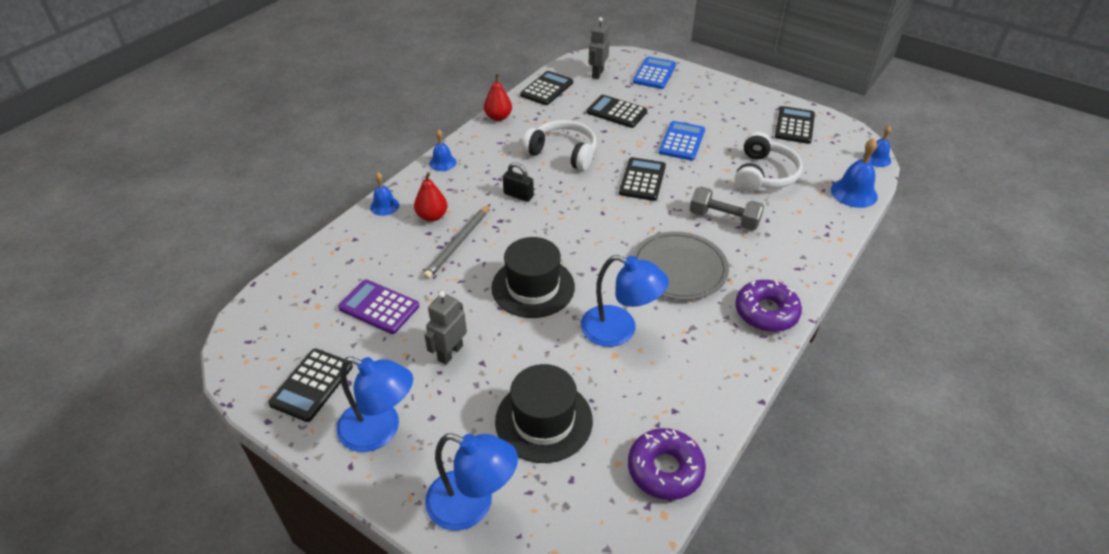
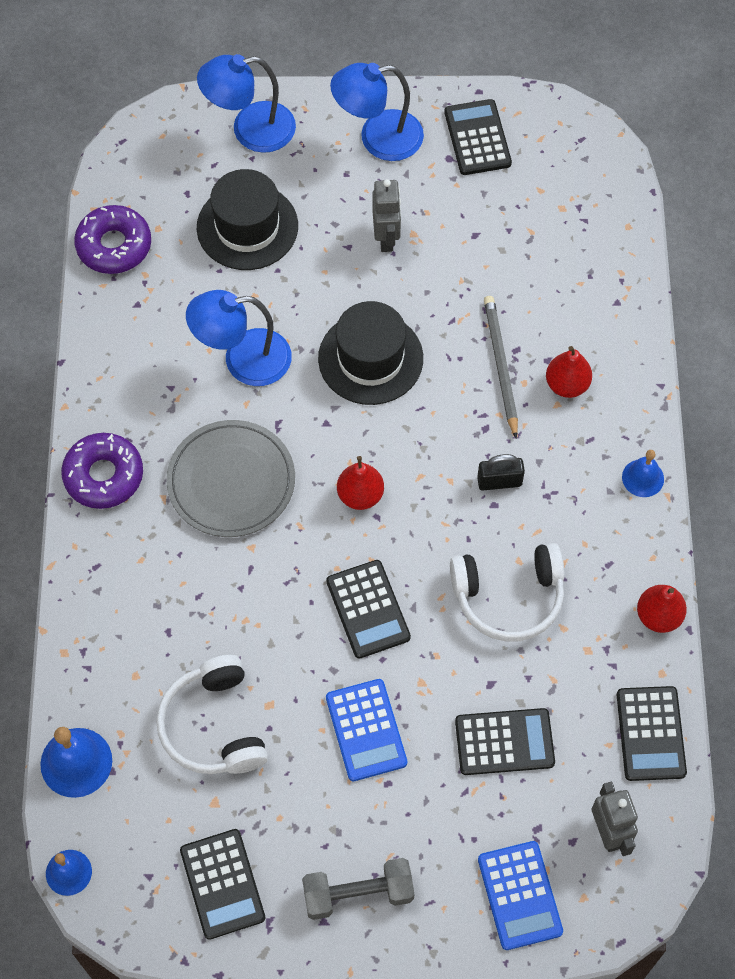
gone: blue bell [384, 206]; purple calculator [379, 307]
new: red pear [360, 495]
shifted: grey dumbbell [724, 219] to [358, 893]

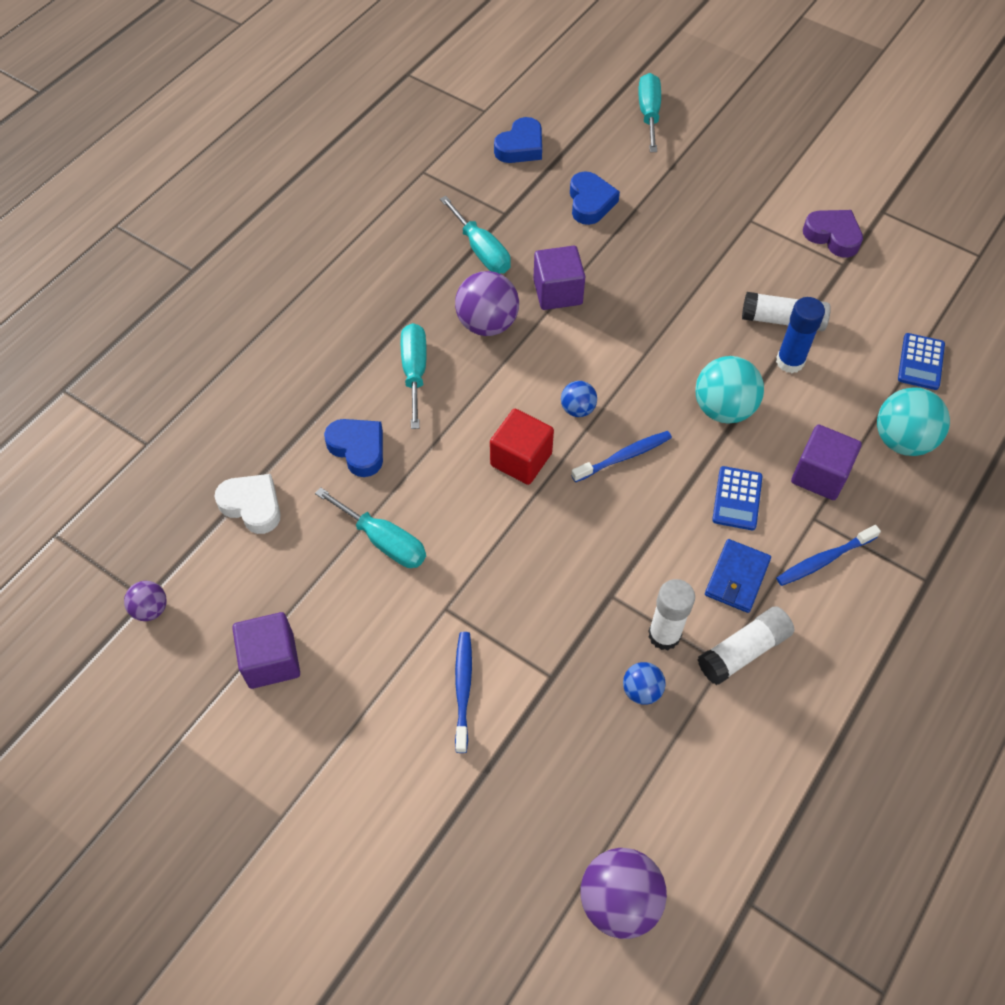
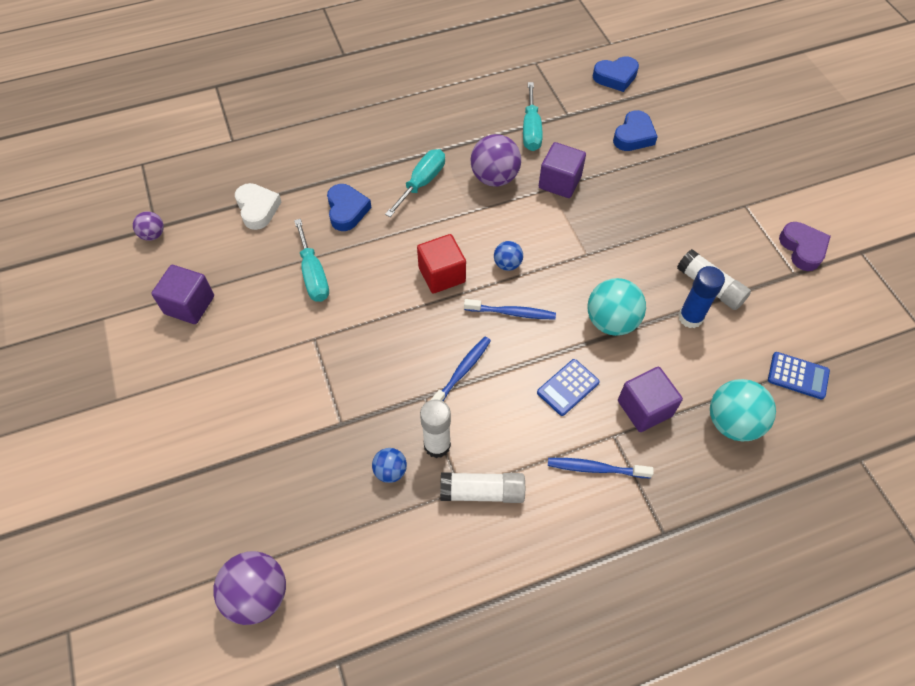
gone: turquoise screwdriver [649, 114]; blue wallet [736, 578]
shifted: blue toothbrush [463, 689] to [461, 372]
rotated: blue calculator [921, 362] = [798, 376] 120 degrees counterclockwise

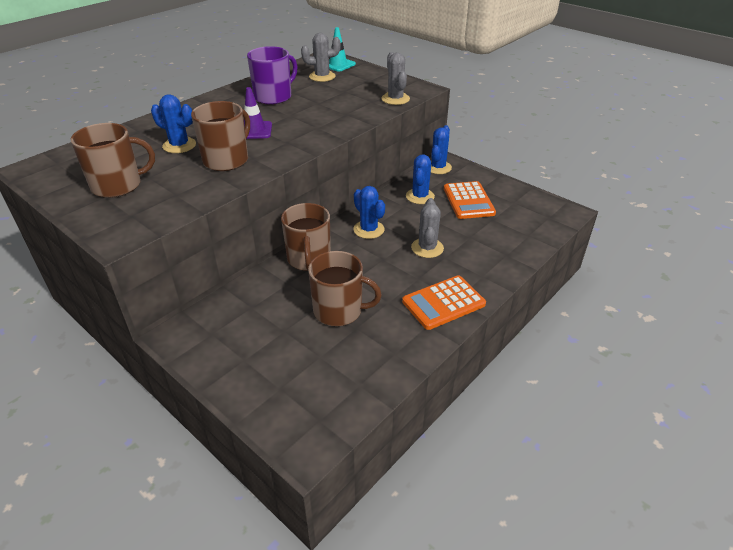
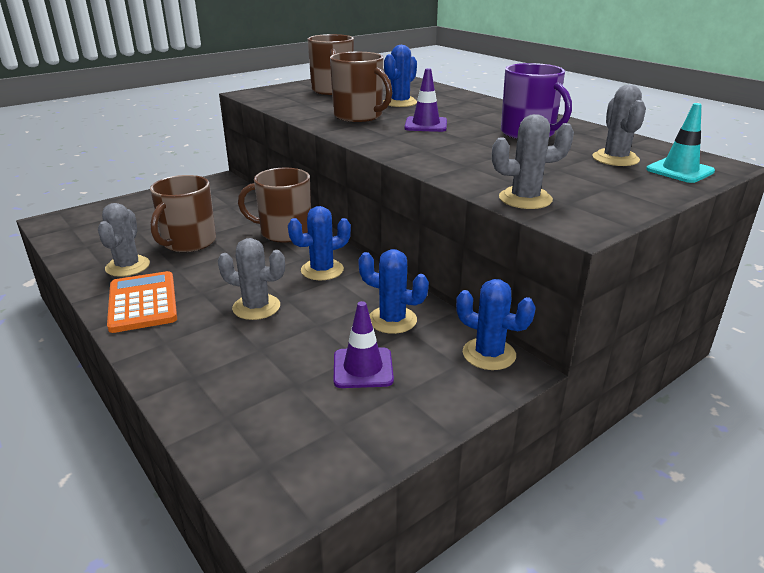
new: grey cactus [127, 266]
swapped: orange calculator [468, 201] to purple traffic cone [363, 368]

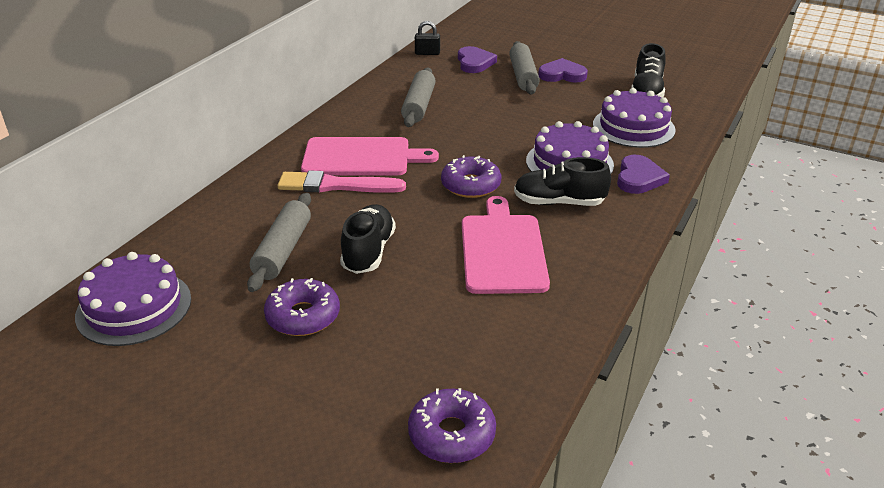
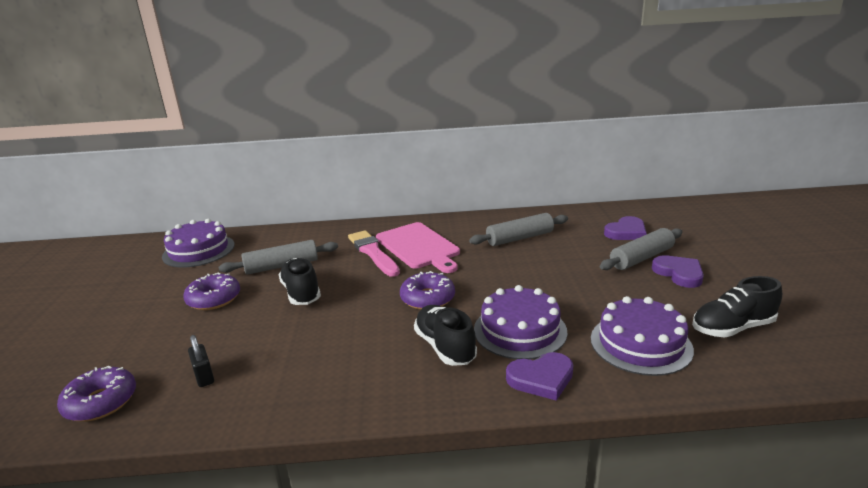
gone: pink cutting board [502, 250]
shifted: black padlock [427, 53] to [204, 376]
rotated: black shoe [368, 252] = [301, 293] 90 degrees counterclockwise

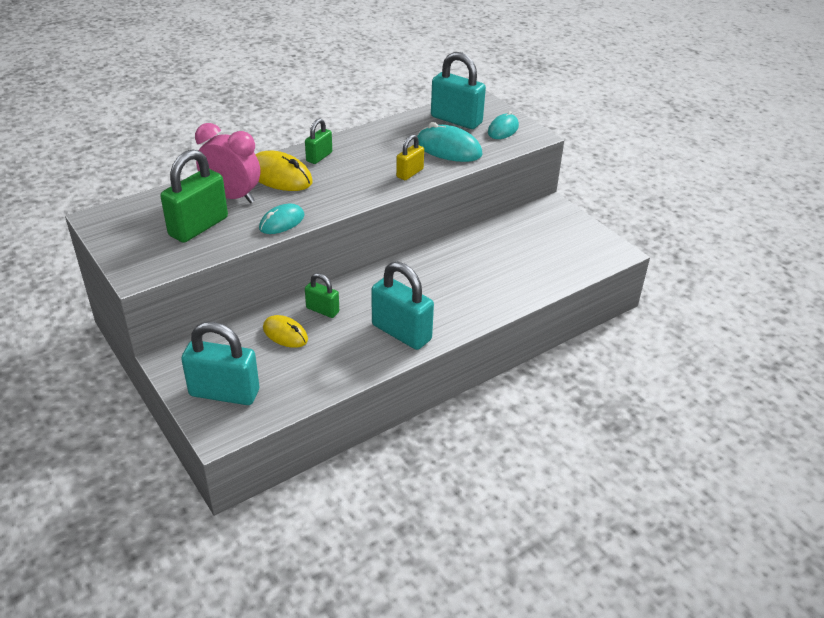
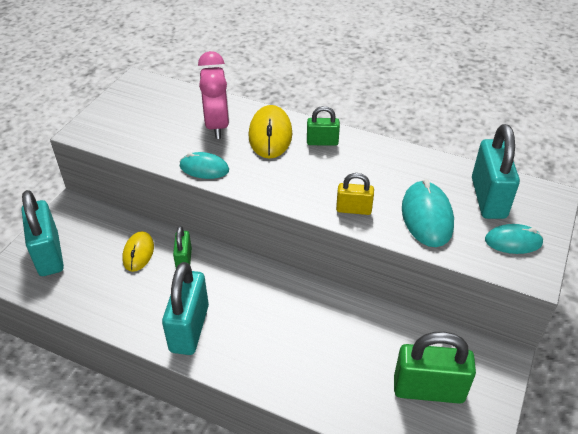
shifted: green padlock [198, 227] to [428, 389]

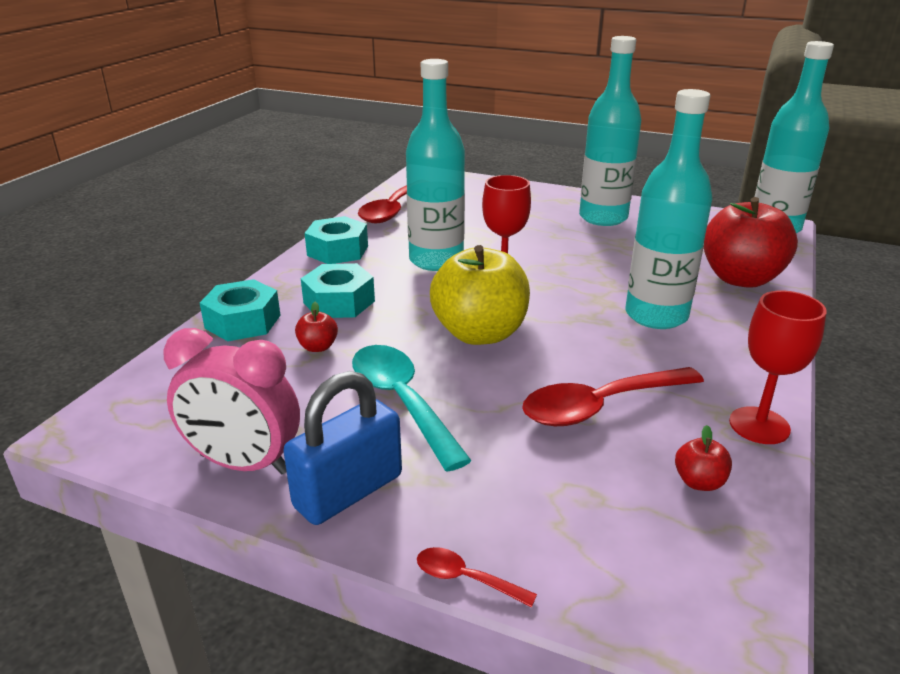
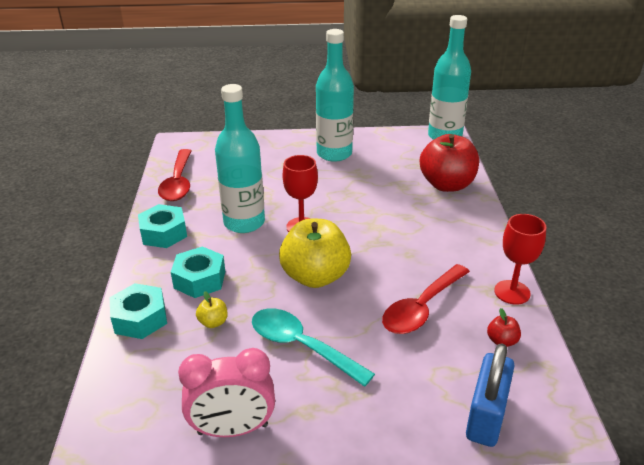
gone: turquoise bottle [656, 315]; red spoon [465, 579]
shifted: blue padlock [348, 491] to [486, 416]
repainted: red apple [318, 347] to yellow apple [213, 322]

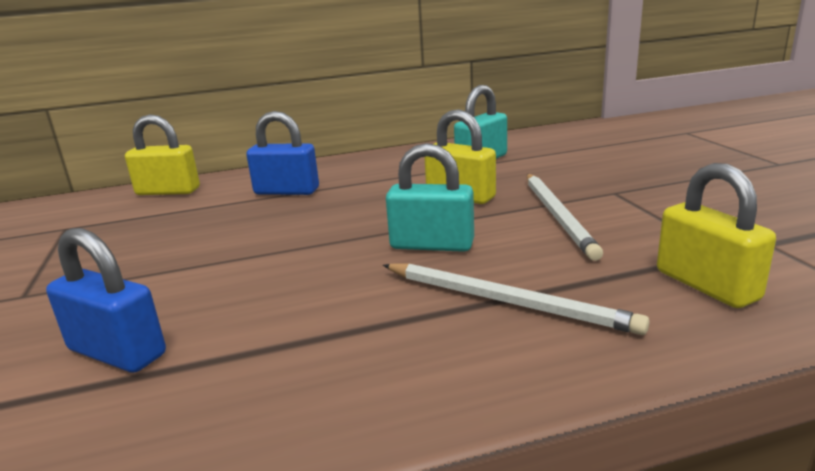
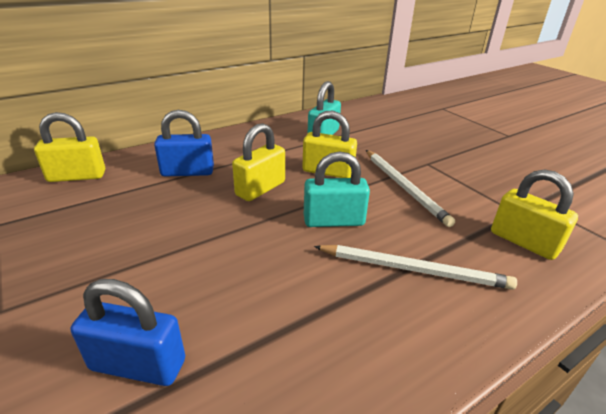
new: yellow padlock [260, 189]

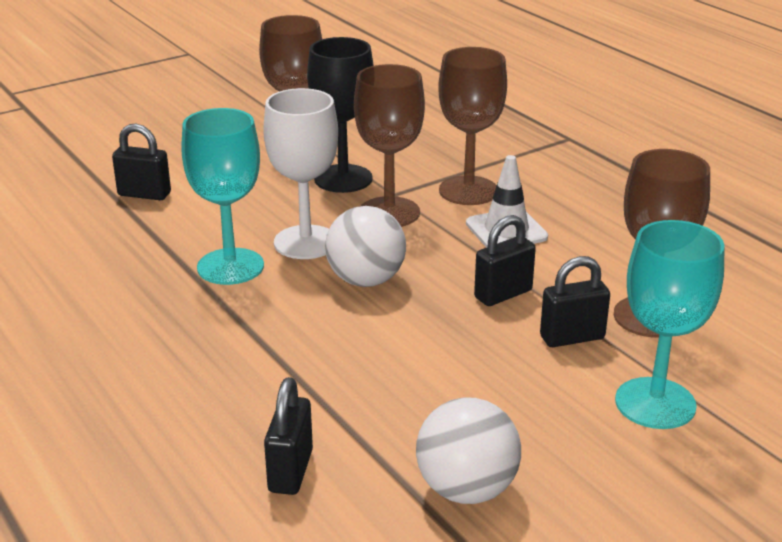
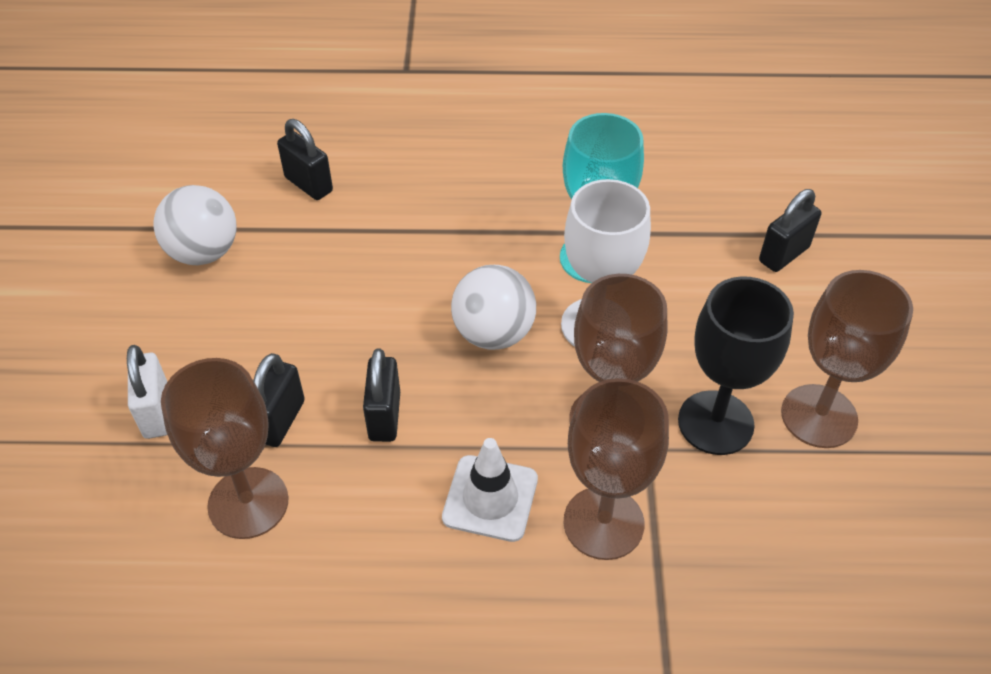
swapped: turquoise goblet [655, 403] to white padlock [157, 413]

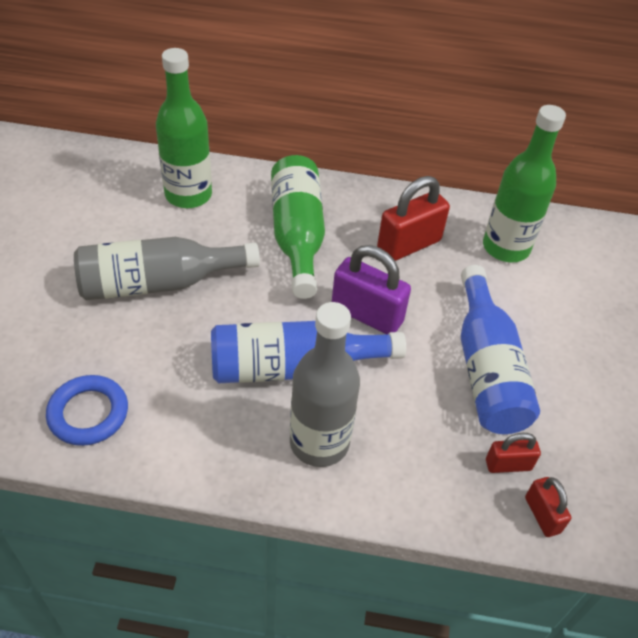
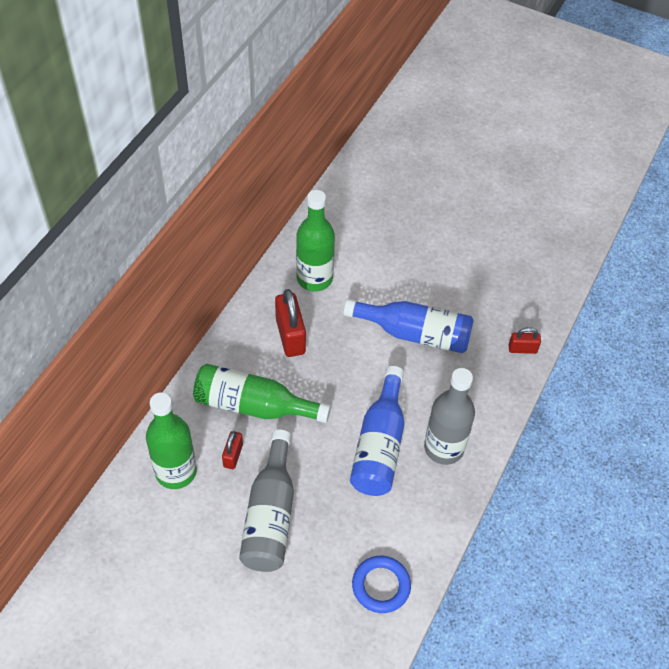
gone: purple padlock [367, 314]
shifted: red padlock [508, 465] to [233, 455]

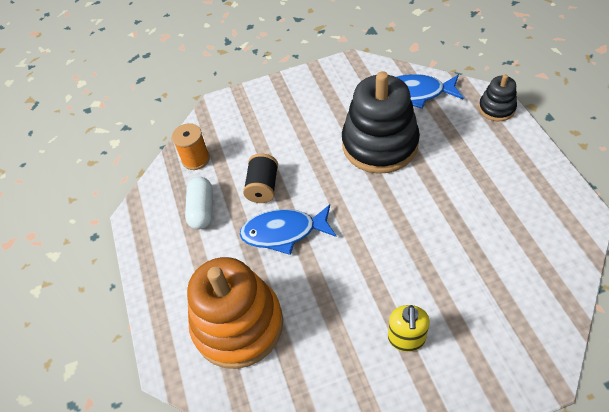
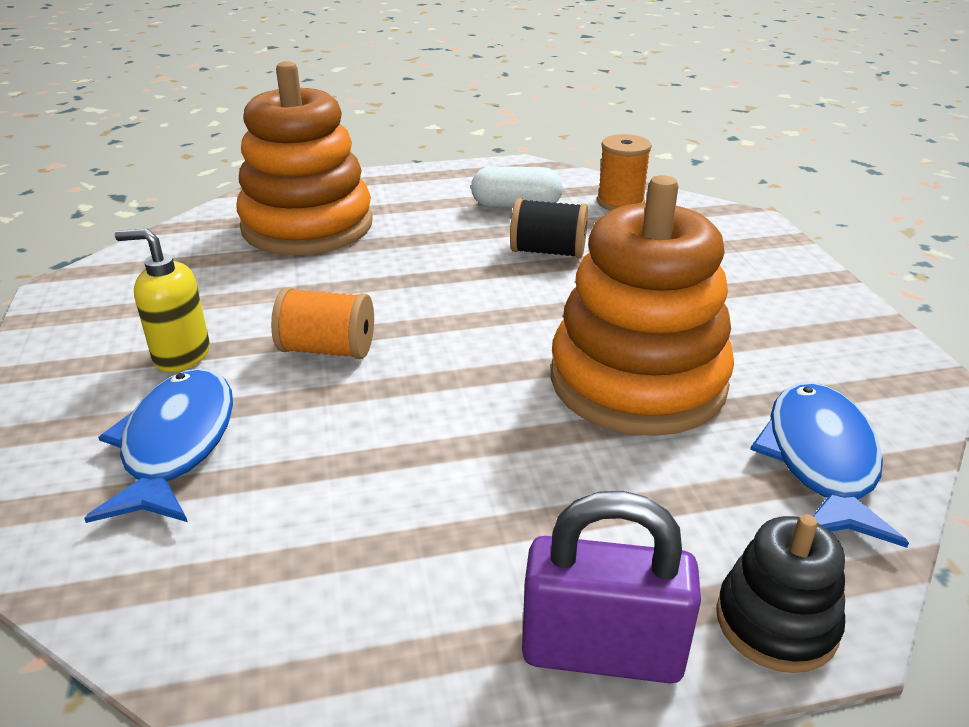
new: orange spool [327, 349]; purple padlock [602, 651]
shifted: blue fish [284, 232] to [176, 445]
repainted: black stacking toy [379, 144] to orange stacking toy [637, 381]

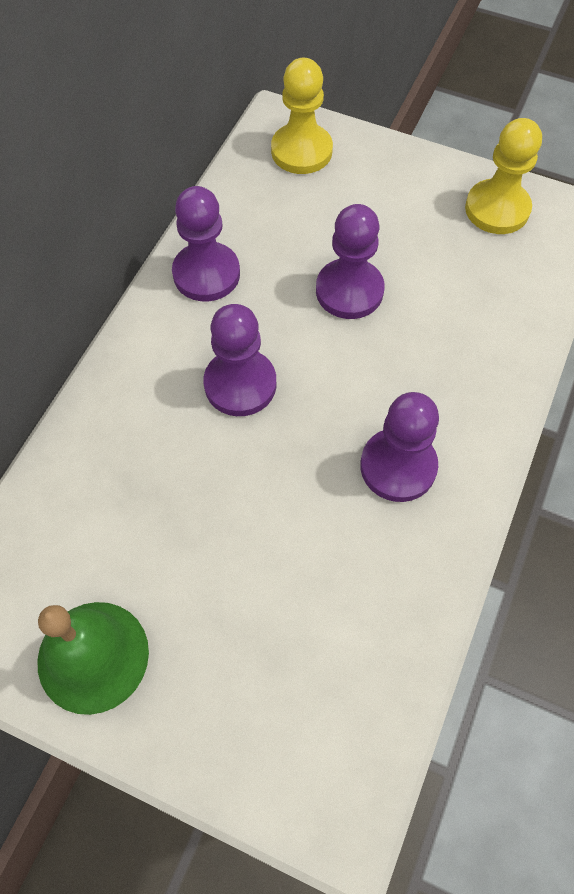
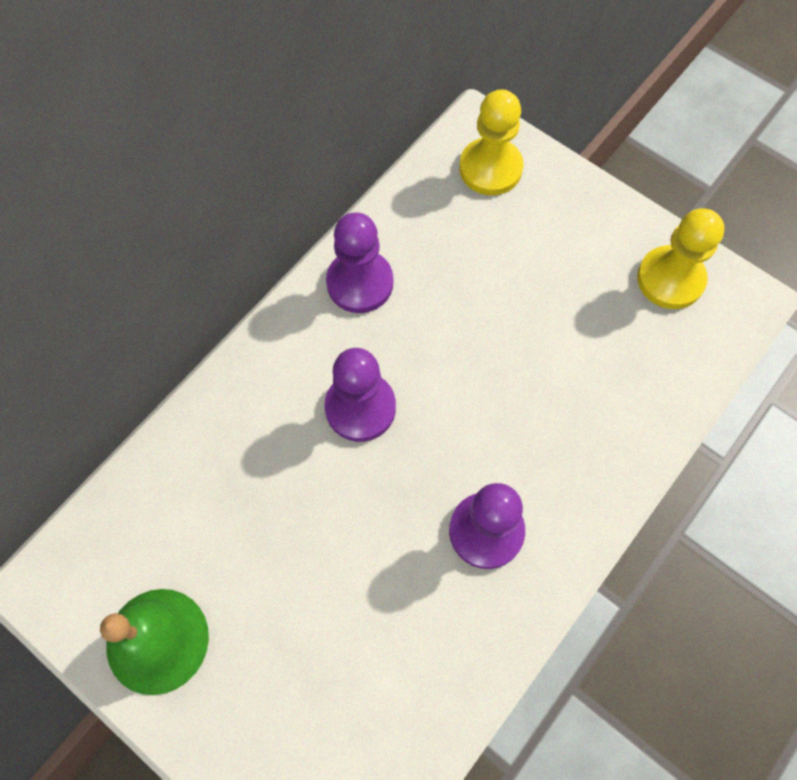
gone: purple pawn [349, 291]

